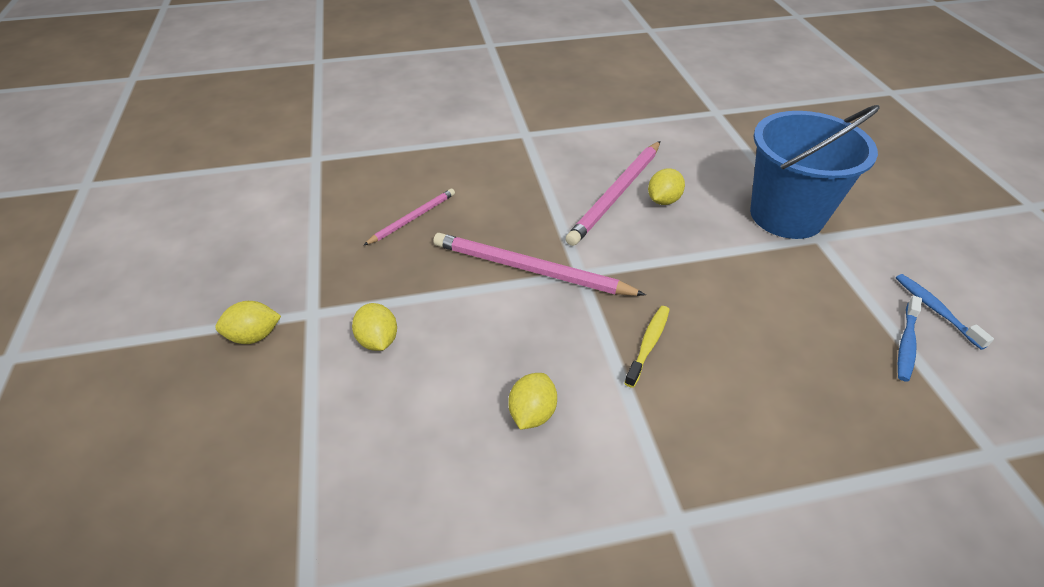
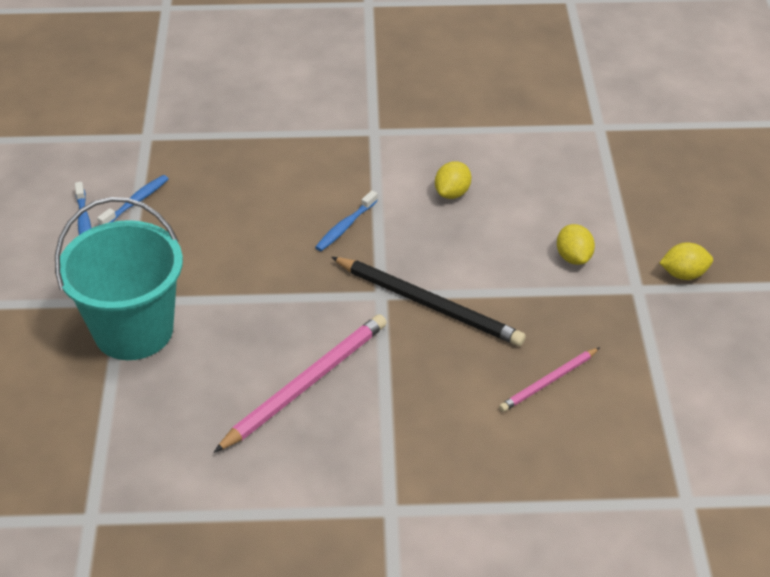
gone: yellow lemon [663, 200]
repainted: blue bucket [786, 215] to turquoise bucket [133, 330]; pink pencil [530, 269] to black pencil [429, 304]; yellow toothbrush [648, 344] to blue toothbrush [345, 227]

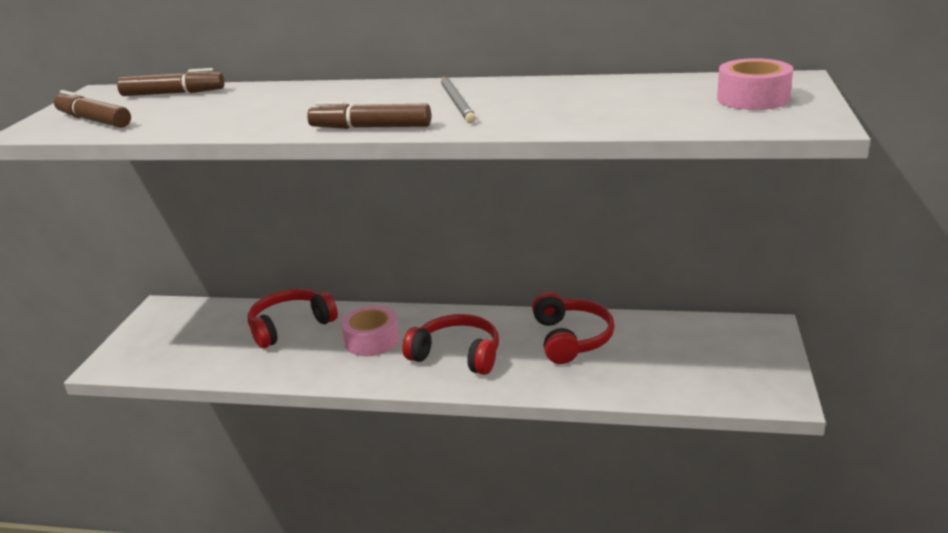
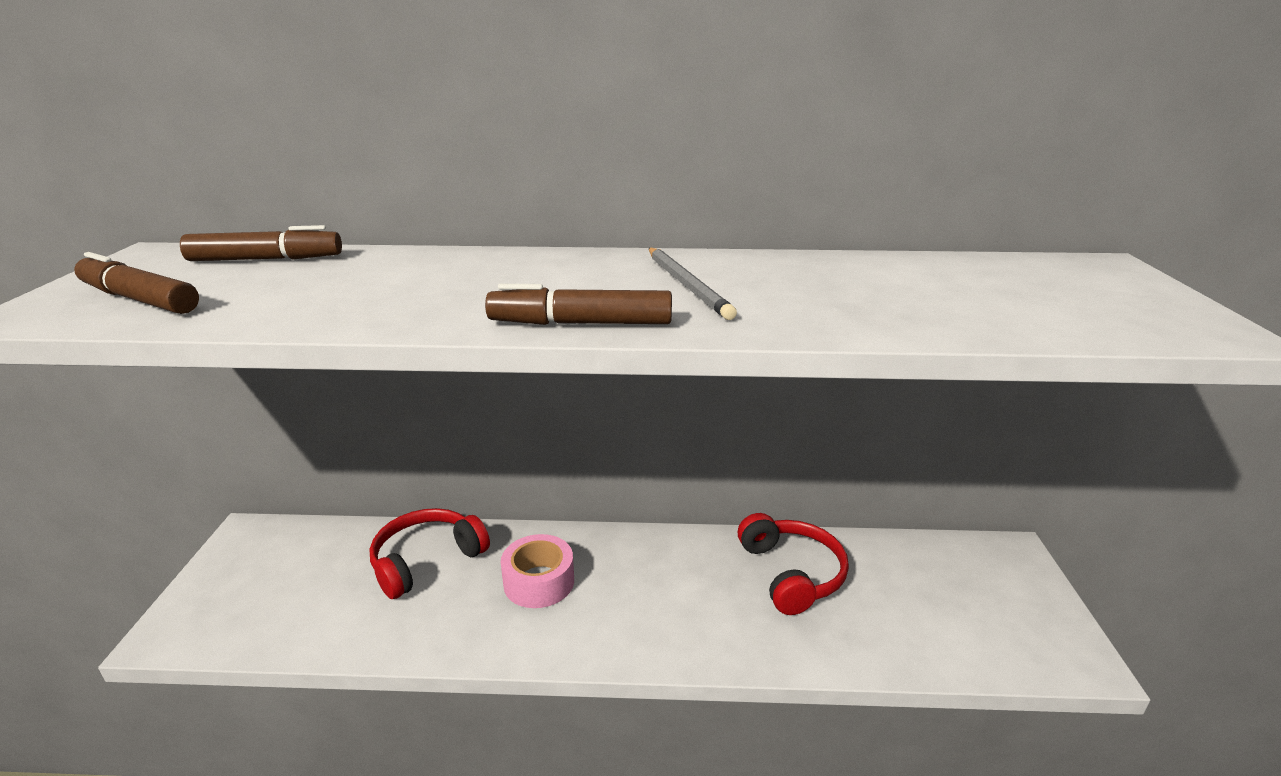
gone: pink tape [753, 98]; red headphones [457, 355]

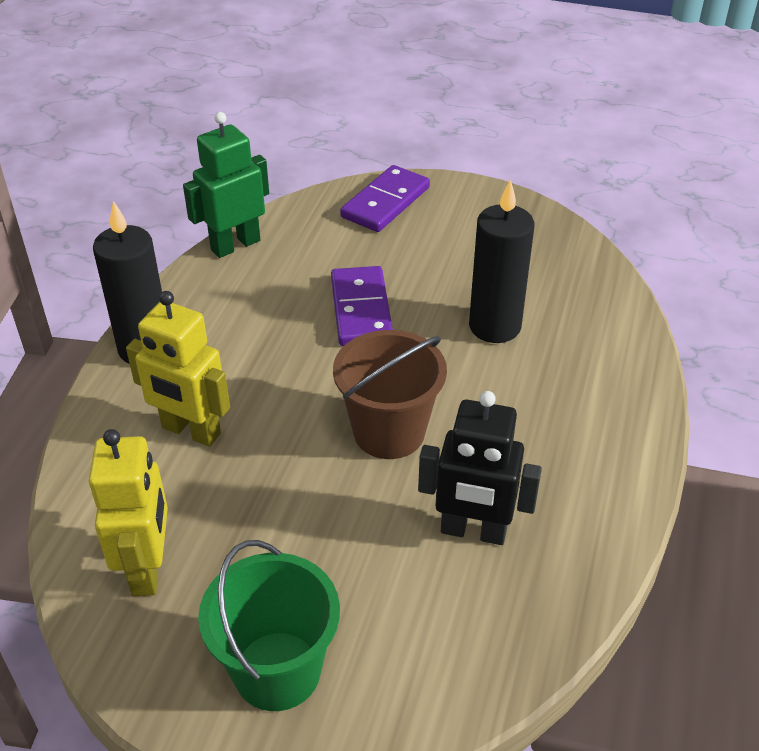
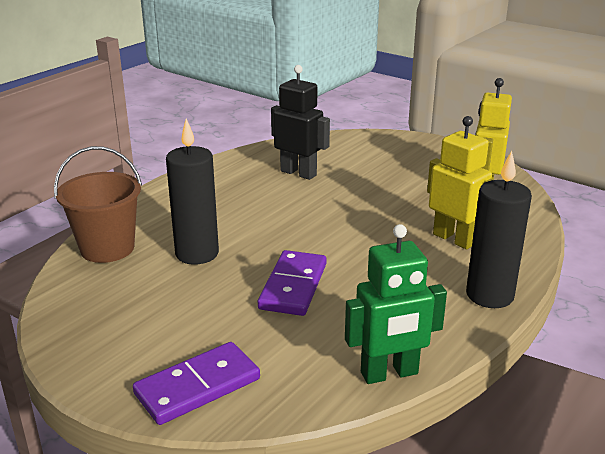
gone: green bucket [277, 671]
shifted: brown bucket [389, 432] to [107, 248]

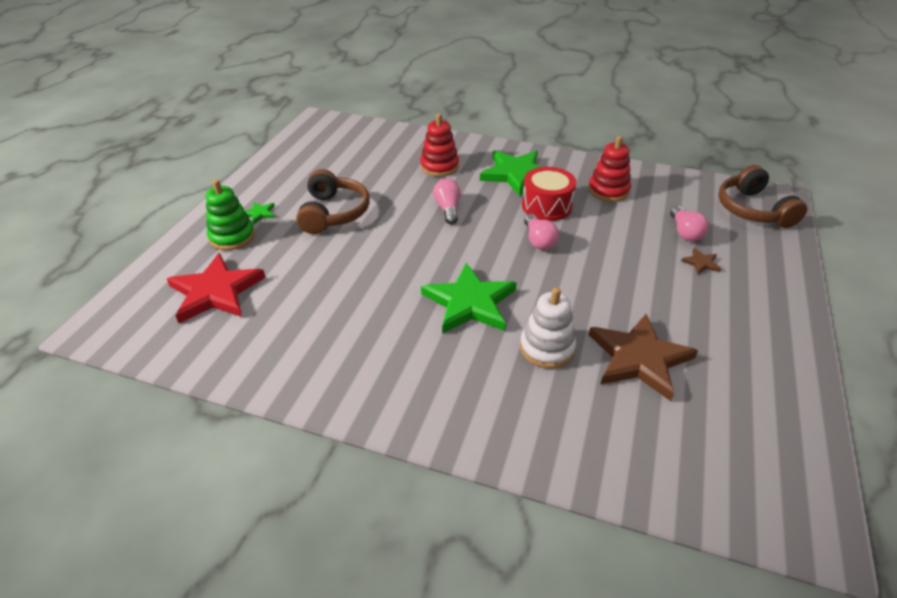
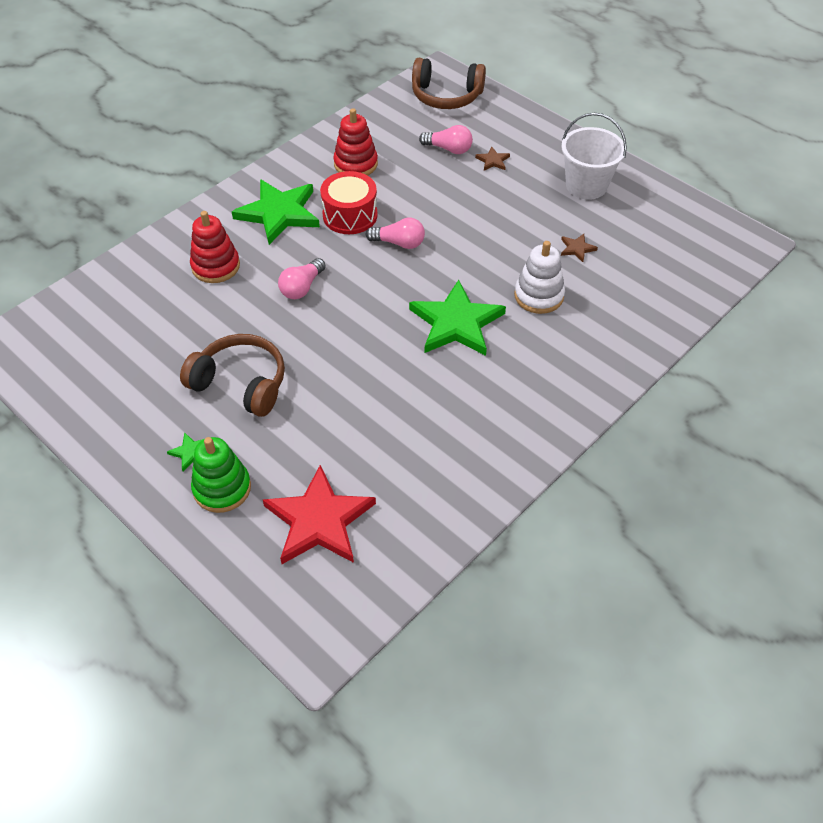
new: white bucket [586, 185]
rotated: pink light bulb [448, 209] = [302, 287] 75 degrees counterclockwise
scaled: brown star [639, 358] = [577, 248] x0.42

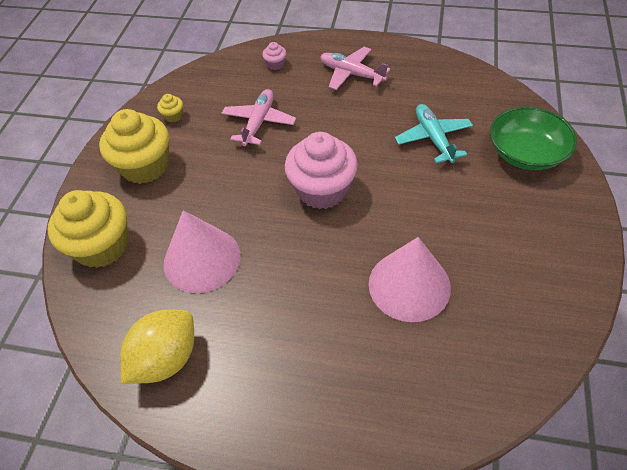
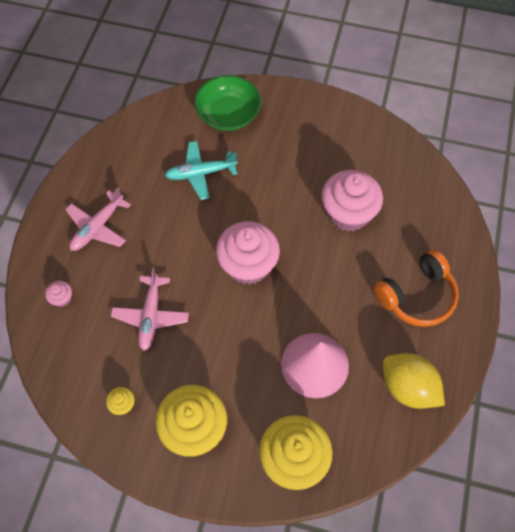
new: orange headphones [417, 296]
swapped: pink cone [409, 285] to pink cupcake [348, 213]
rotated: pink plane [259, 122] = [151, 316] 105 degrees counterclockwise

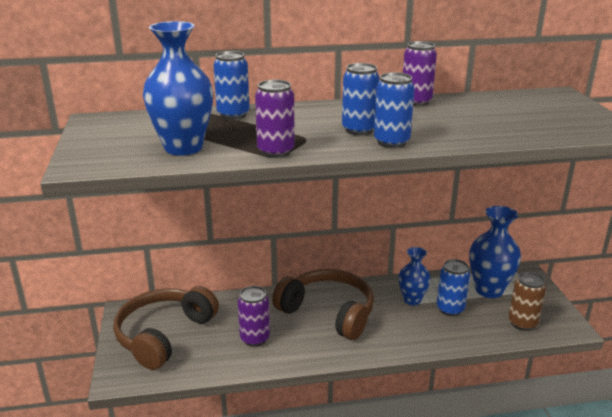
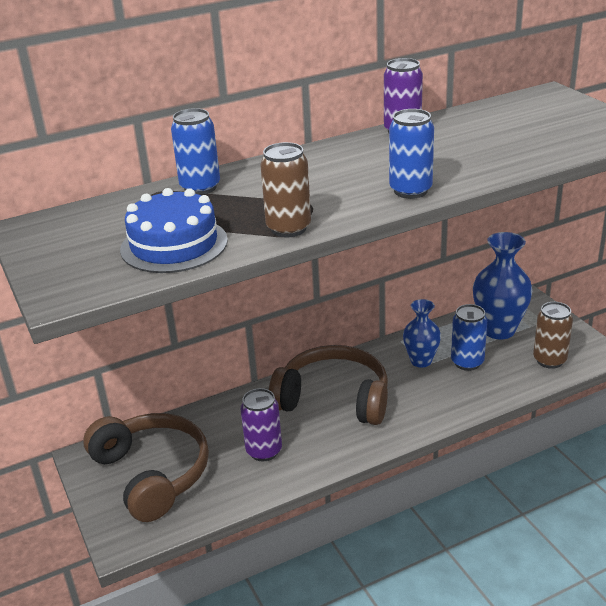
gone: blue can [359, 130]
swapped: blue vase [183, 148] to blue cake [174, 245]
repainted: purple can [276, 151] to brown can [288, 228]
rotated: brown headphones [164, 335] = [151, 474] 135 degrees clockwise

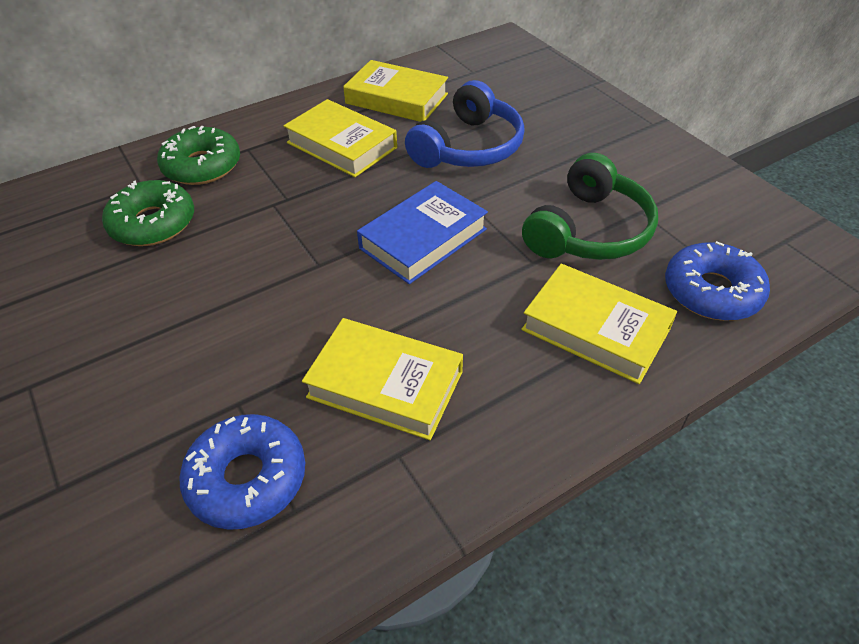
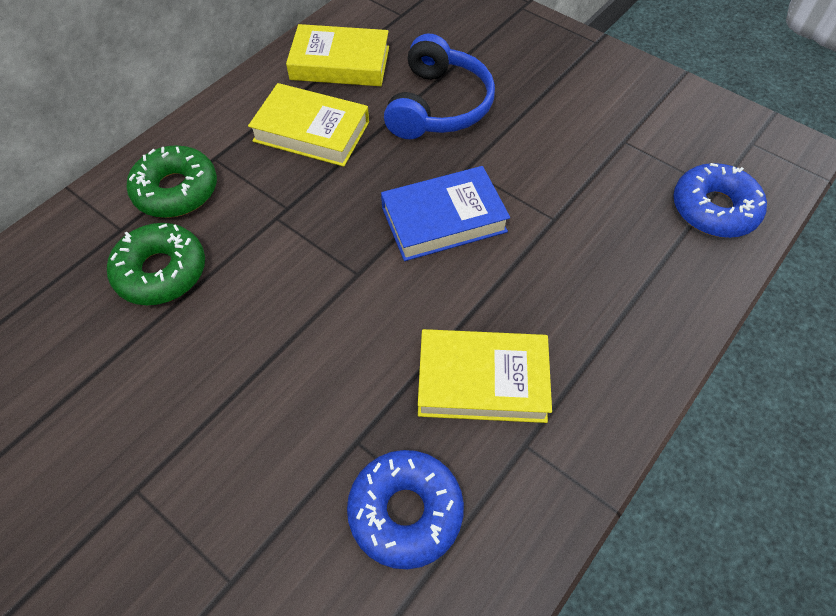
gone: green headphones [589, 230]; yellow book [595, 329]
rotated: blue book [423, 239] = [443, 219] 45 degrees clockwise

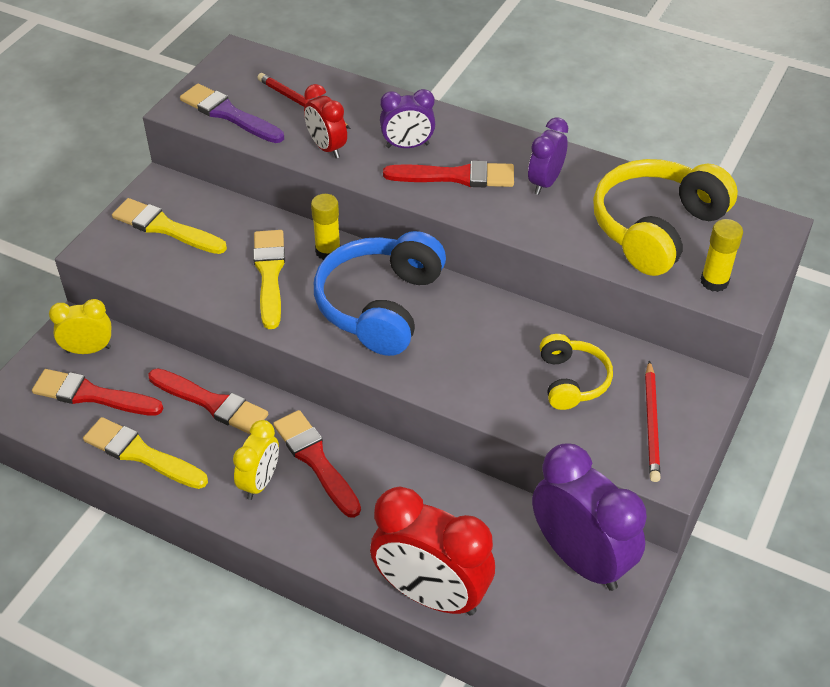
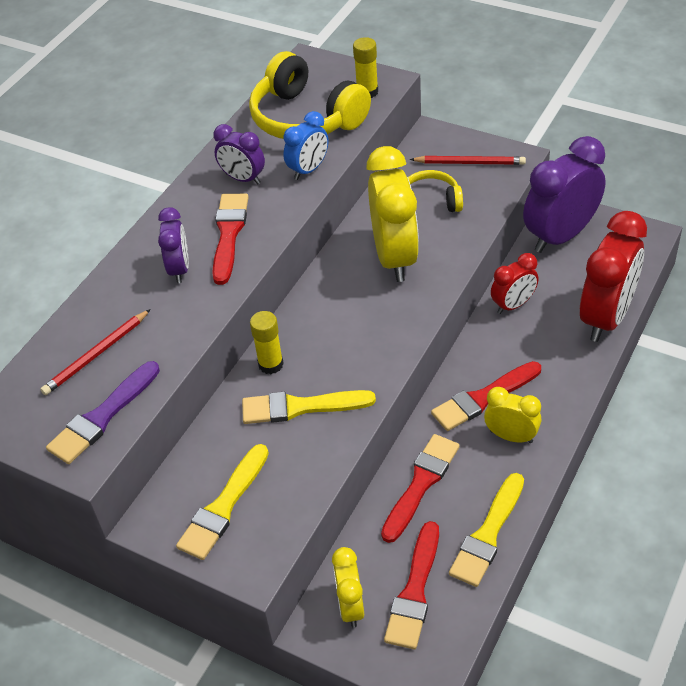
gone: blue headphones [380, 305]
new: blue clock [308, 170]; yellow clock [394, 257]
shifted: red clock [327, 147] to [513, 305]

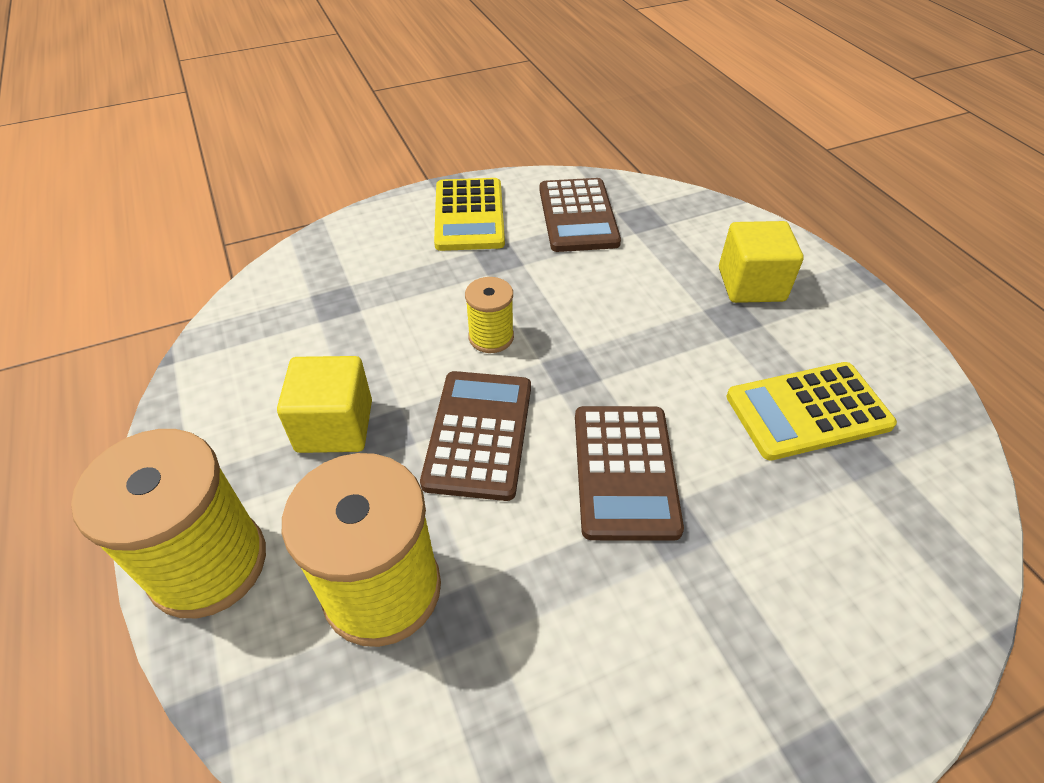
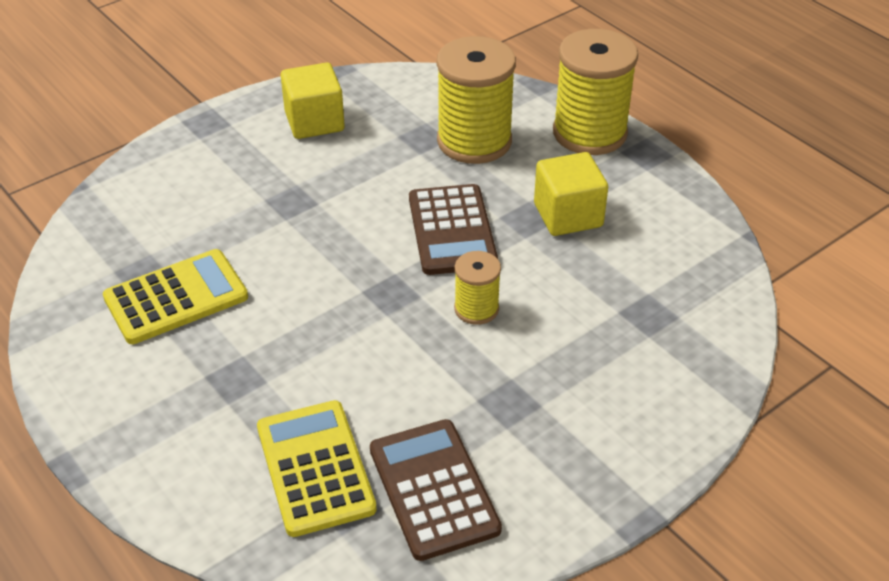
gone: brown calculator [624, 471]
shifted: yellow calculator [469, 215] to [315, 468]; yellow cube [751, 284] to [314, 121]

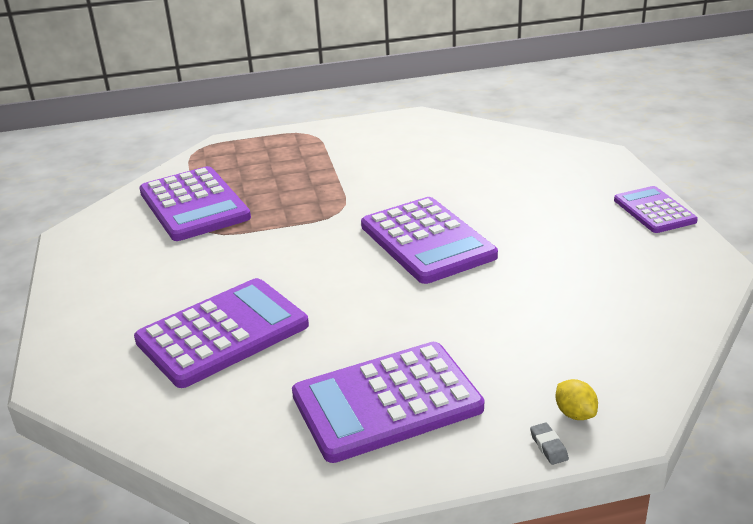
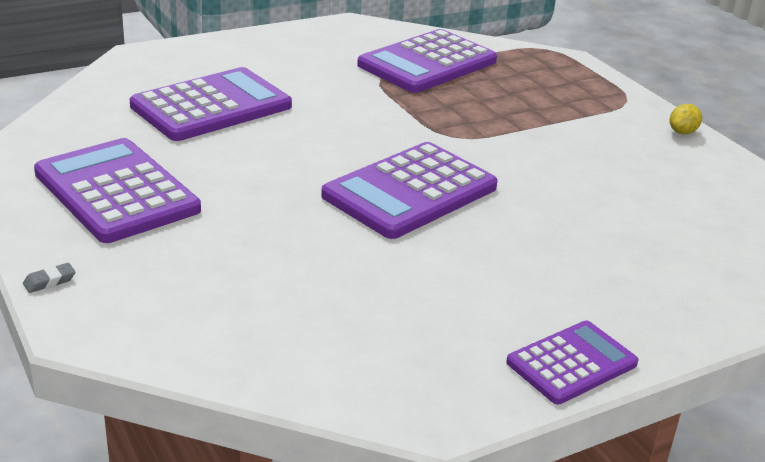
shifted: yellow lemon [575, 414] to [682, 132]
rotated: purple calculator [223, 333] = [211, 106] 75 degrees counterclockwise

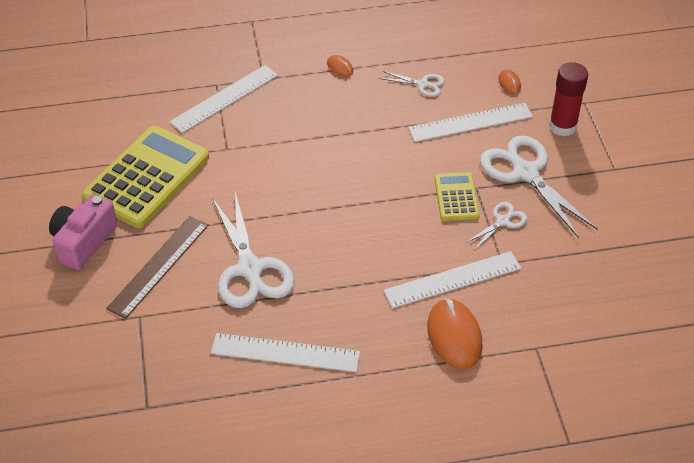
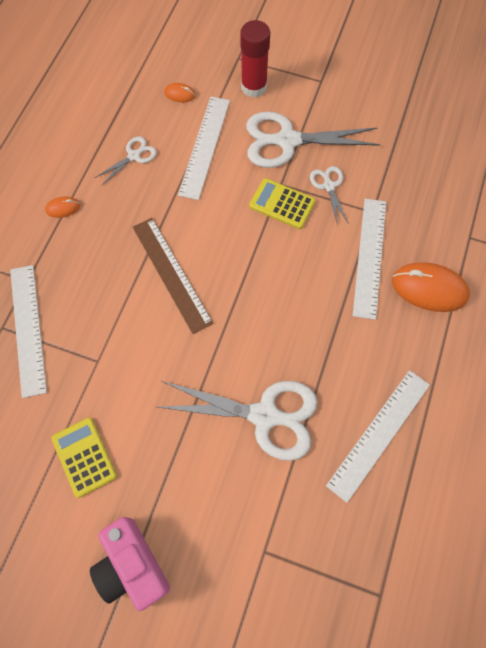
shifted: brown ruler [158, 266] to [171, 274]
scaled: yellow calculator [147, 177] = [84, 457] x0.51

